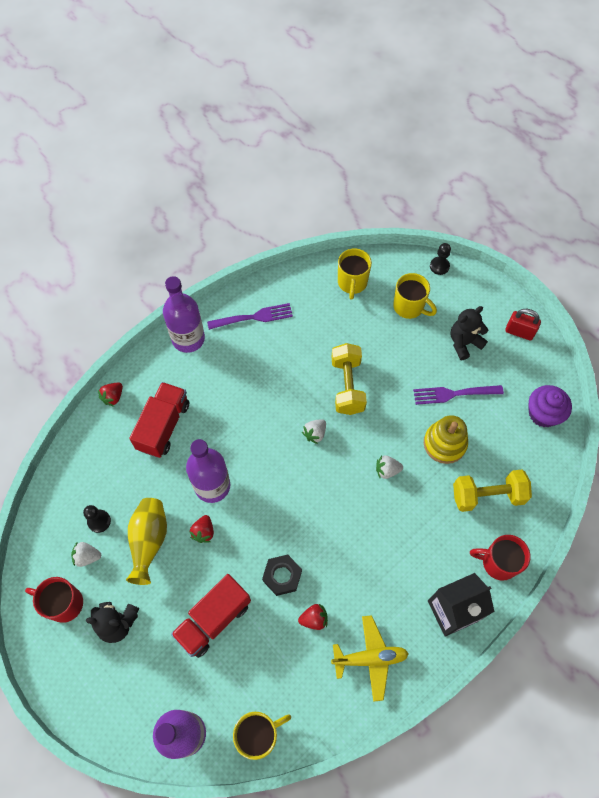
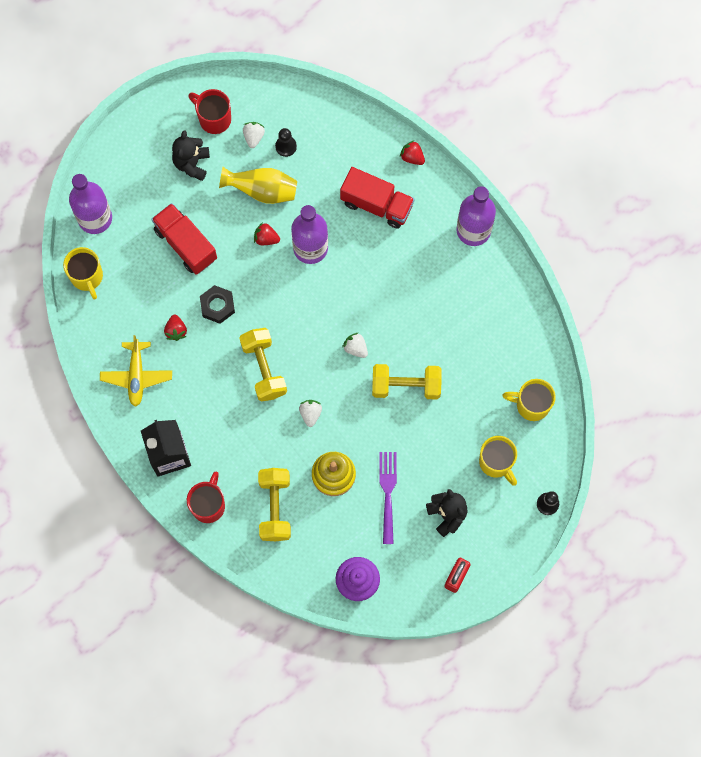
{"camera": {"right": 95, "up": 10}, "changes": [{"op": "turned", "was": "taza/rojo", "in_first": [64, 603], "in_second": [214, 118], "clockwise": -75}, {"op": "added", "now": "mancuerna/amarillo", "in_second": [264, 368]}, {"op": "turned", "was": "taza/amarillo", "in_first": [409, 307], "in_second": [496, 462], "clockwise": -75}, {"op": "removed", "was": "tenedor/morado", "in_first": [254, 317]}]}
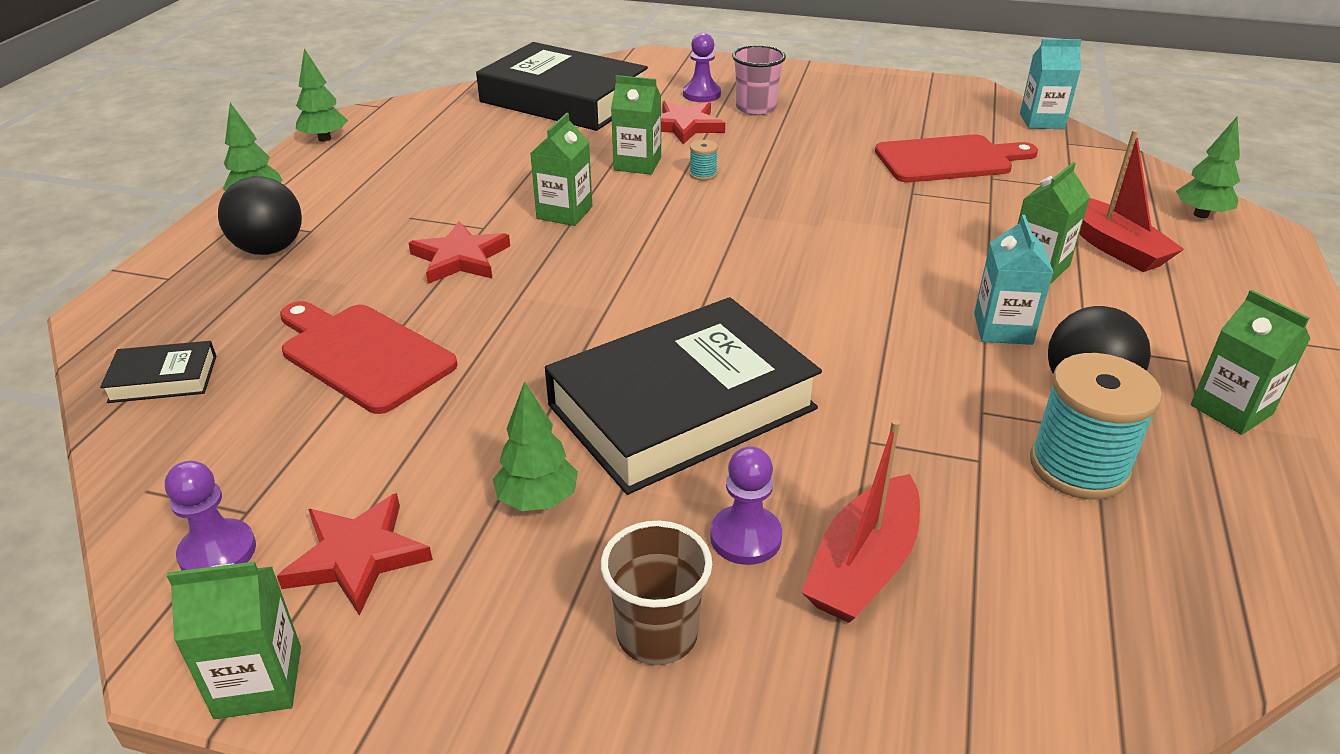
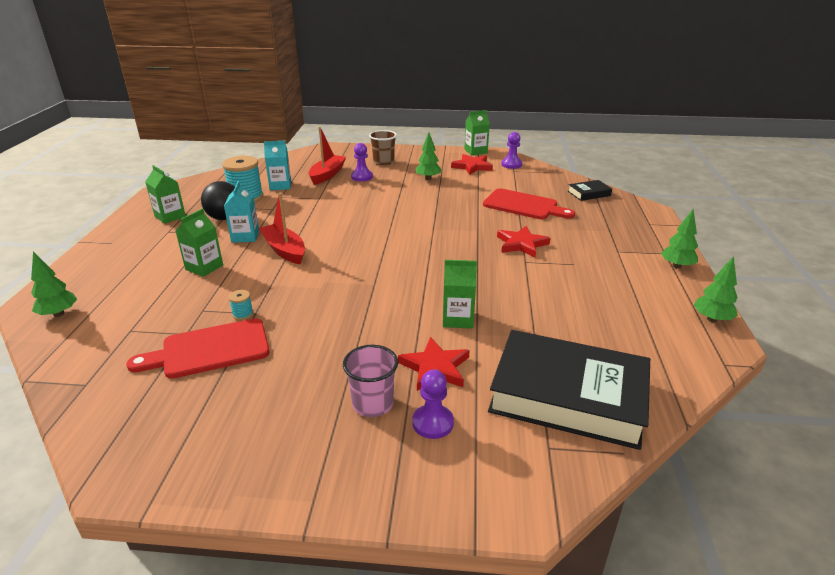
{"camera": {"right": 170, "up": -5}, "changes": [{"op": "moved", "was": "carrete/turquesa", "in_first": [703, 174], "in_second": [243, 314]}, {"op": "moved", "was": "barco/rojo", "in_first": [1113, 246], "in_second": [284, 250]}, {"op": "moved", "was": "cartón de leche/turquesa", "in_first": [1042, 121], "in_second": [280, 185]}, {"op": "removed", "was": "pelota/negro", "in_first": [269, 249]}, {"op": "removed", "was": "cartón de leche/verde", "in_first": [564, 213]}, {"op": "removed", "was": "libro/negro", "in_first": [682, 407]}]}
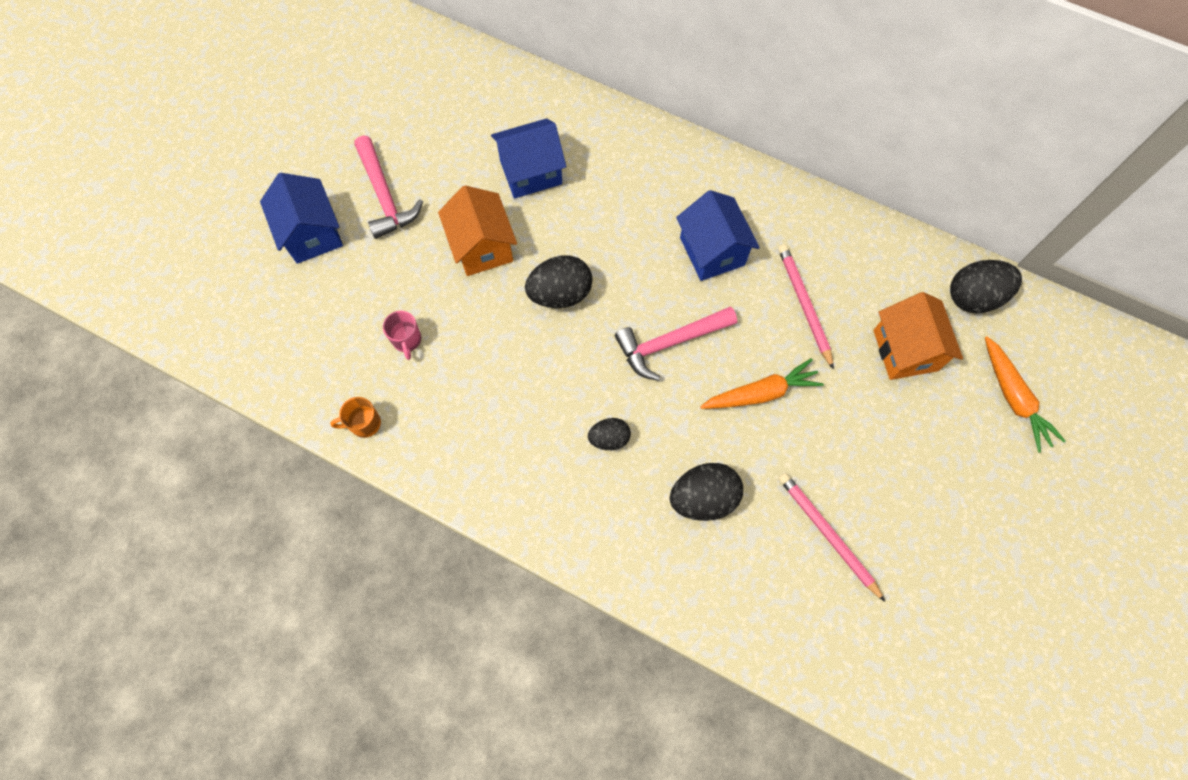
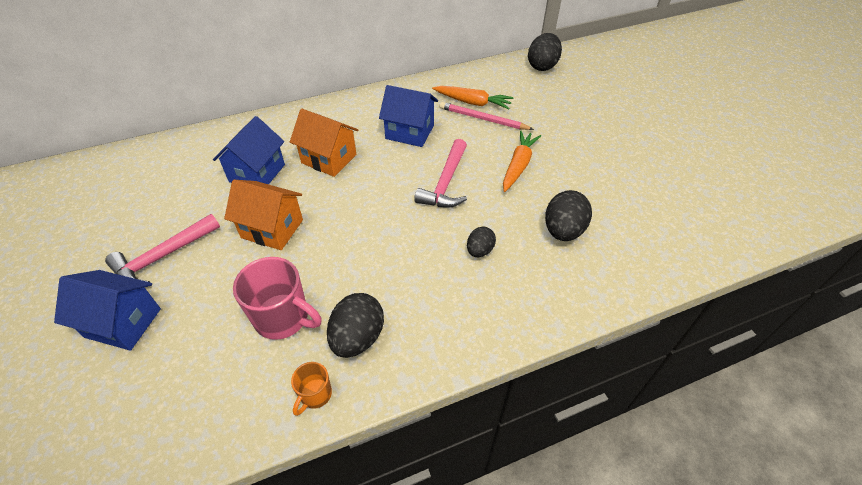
{"camera": {"right": -50, "up": -20}, "changes": [{"op": "turned", "was": "martillo/rosa", "in_first": [385, 196], "in_second": [162, 257], "clockwise": 120}, {"op": "resized", "was": "taza/rosa", "in_first": [407, 340], "in_second": [283, 318], "ratio": 1.89}, {"op": "moved", "was": "casa/naranja", "in_first": [905, 350], "in_second": [329, 159]}, {"op": "moved", "was": "huevo/negro", "in_first": [560, 294], "in_second": [357, 338]}, {"op": "moved", "was": "zanahoria/naranja", "in_first": [1013, 398], "in_second": [473, 102]}, {"op": "removed", "was": "lápiz/rosa", "in_first": [827, 535]}]}
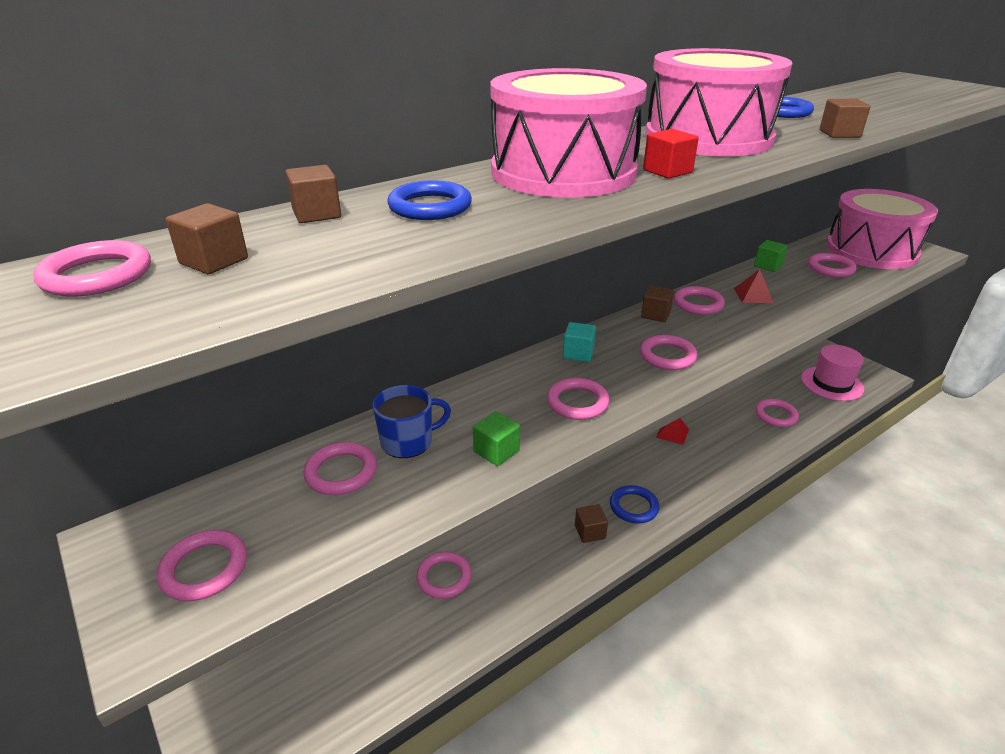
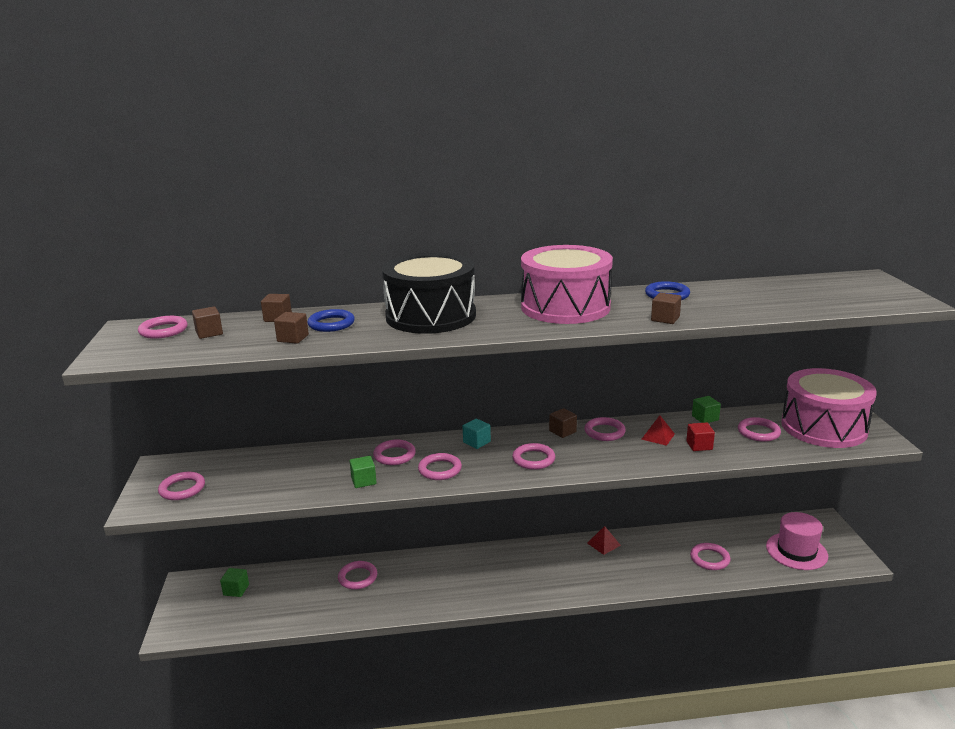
{"camera": {"right": 30, "up": -10}, "changes": [{"op": "added", "now": "cubo/verde", "in_second": [236, 590]}, {"op": "moved", "was": "cubo/marrón", "in_first": [590, 532], "in_second": [293, 338]}, {"op": "moved", "was": "anillo/rosa", "in_first": [341, 472], "in_second": [394, 455]}, {"op": "recoloured", "was": "tambor/rosa", "now": "tambor/negro", "in_first": [563, 172], "in_second": [431, 316]}, {"op": "moved", "was": "cubo/rojo", "in_first": [667, 171], "in_second": [699, 445]}, {"op": "removed", "was": "taza/azul", "in_first": [408, 442]}, {"op": "removed", "was": "anillo/azul", "in_first": [633, 507]}]}
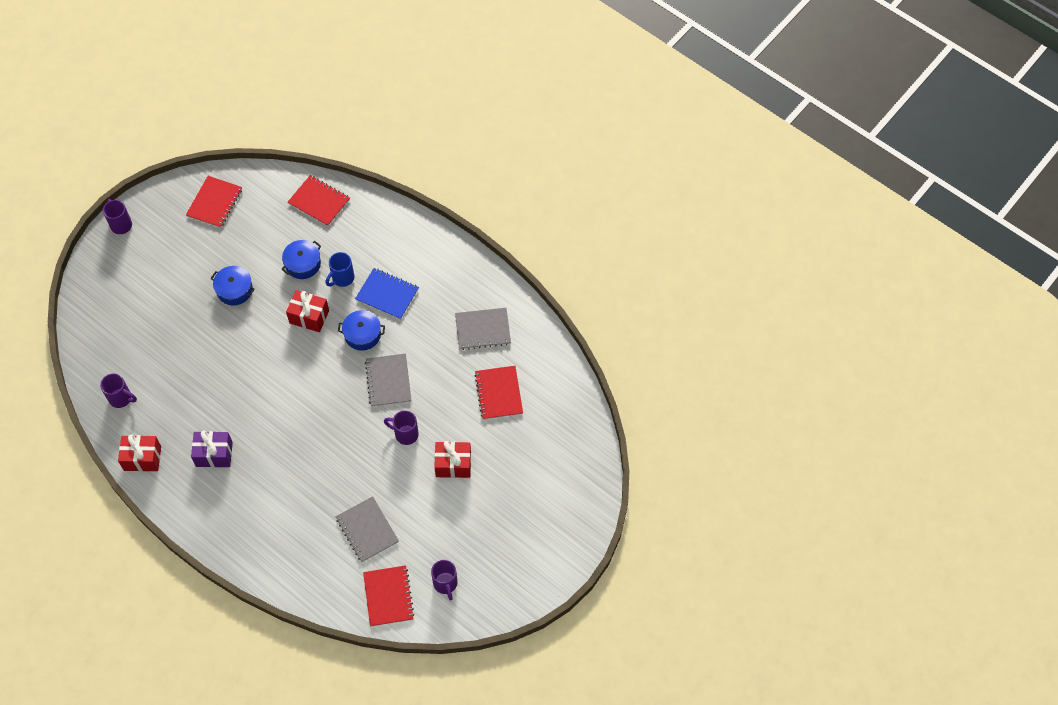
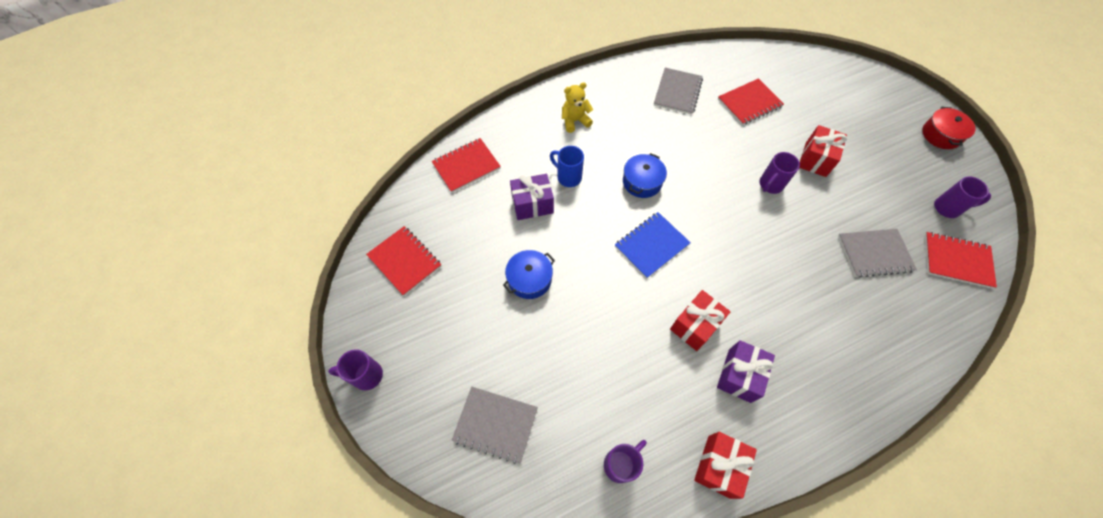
{"camera": {"right": -65, "up": 0}, "changes": [{"op": "moved", "was": "cuaderno/gris", "in_first": [388, 381], "in_second": [495, 424]}, {"op": "replaced", "was": "olla/azul", "now": "regalo/morado", "in_first": [303, 264], "in_second": [532, 204]}, {"op": "turned", "was": "taza/azul", "in_first": [342, 278], "in_second": [568, 177], "clockwise": 150}, {"op": "added", "now": "osito/amarillo", "in_second": [575, 121]}, {"op": "moved", "was": "cuaderno/azul", "in_first": [387, 294], "in_second": [651, 245]}, {"op": "moved", "was": "regalo/rojo", "in_first": [309, 317], "in_second": [695, 325]}, {"op": "turned", "was": "cuaderno/rojo", "in_first": [499, 393], "in_second": [749, 103], "clockwise": -45}, {"op": "added", "now": "olla/rojo", "in_second": [941, 135]}]}
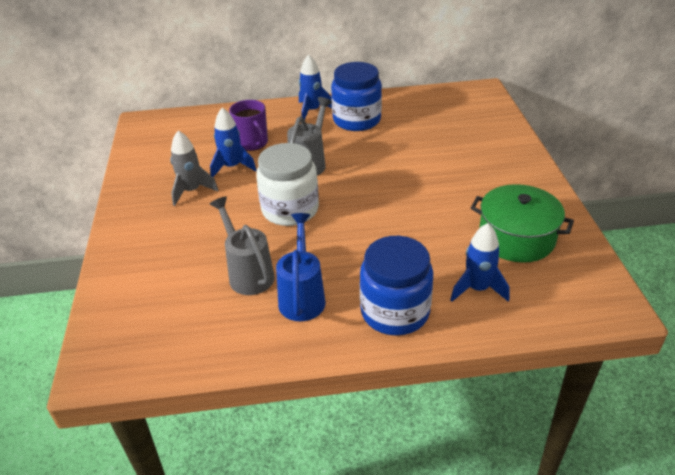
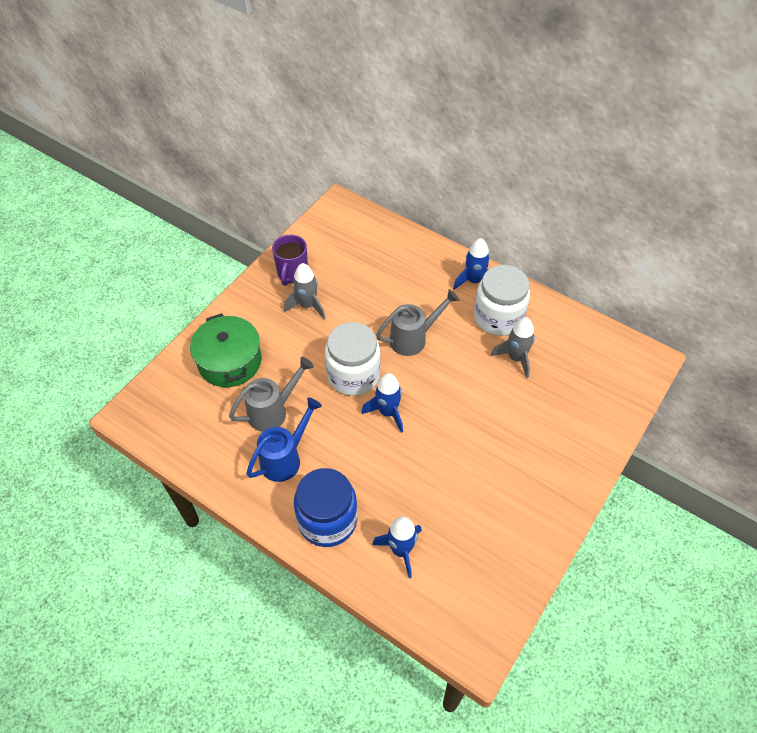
{"camera": {"right": 40, "up": 15}, "changes": [{"op": "moved", "was": "olla/verde", "in_first": [516, 238], "in_second": [229, 361]}, {"op": "turned", "was": "regadera/gris", "in_first": [248, 273], "in_second": [272, 411], "clockwise": 45}, {"op": "moved", "was": "taza/morado", "in_first": [252, 143], "in_second": [292, 273]}, {"op": "moved", "was": "cohete/azul", "in_first": [232, 167], "in_second": [387, 412]}, {"op": "recoloured", "was": "tarro/azul", "now": "tarro/blanco", "in_first": [356, 120], "in_second": [498, 317]}, {"op": "added", "now": "cohete/gris", "in_second": [515, 358]}]}
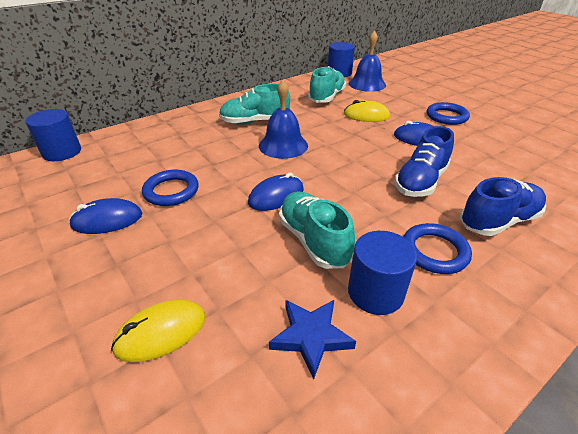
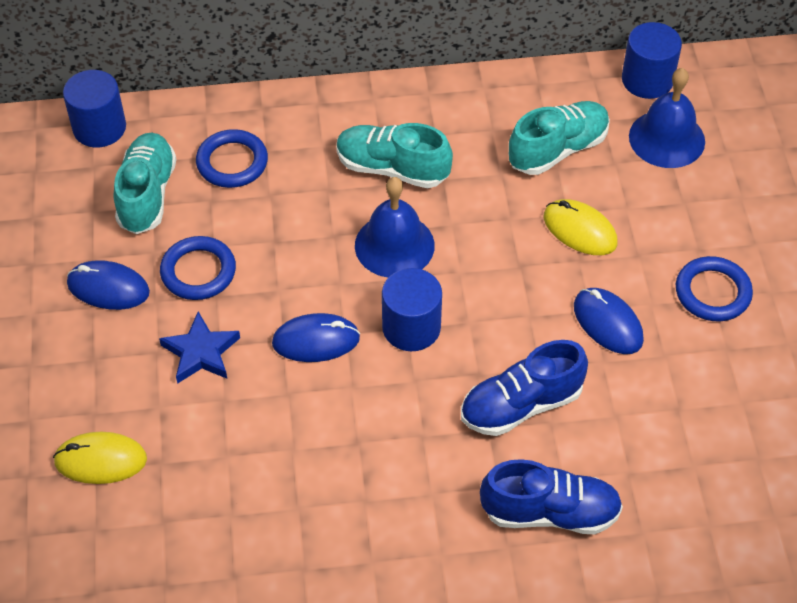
{"camera": {"right": 30, "up": 15}, "changes": [{"op": "moved", "was": "zapato/turquesa", "in_first": [313, 240], "in_second": [147, 194]}, {"op": "moved", "was": "estrella/azul", "in_first": [311, 337], "in_second": [201, 352]}, {"op": "moved", "was": "anillo/azul", "in_first": [434, 251], "in_second": [232, 162]}, {"op": "moved", "was": "cilindro/azul", "in_first": [375, 292], "in_second": [411, 327]}]}
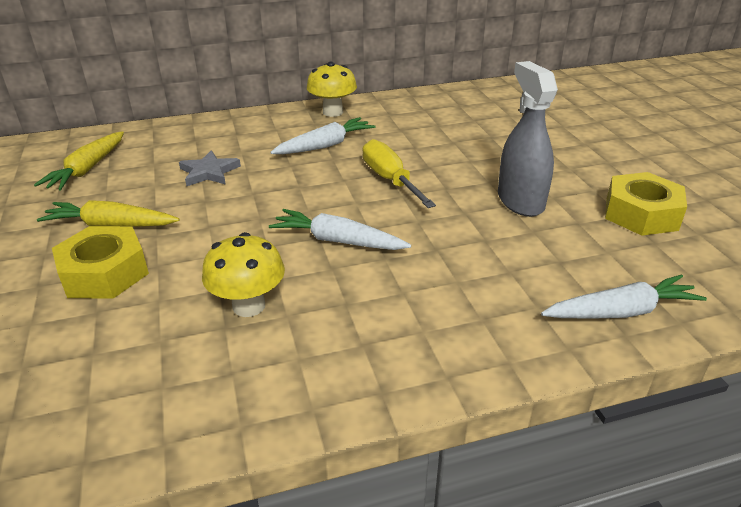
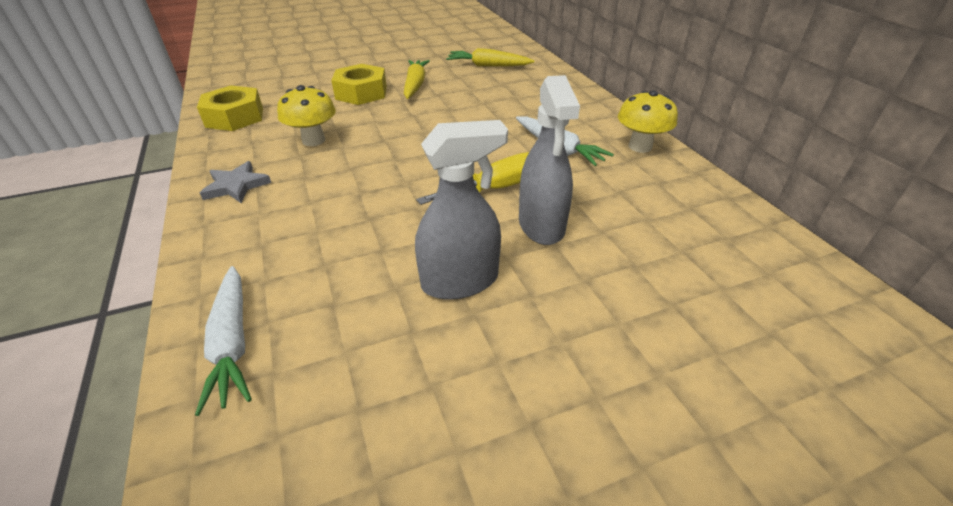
{"camera": {"right": 85, "up": 5}, "changes": [{"op": "moved", "was": "tuerca/amarillo", "in_first": [641, 214], "in_second": [235, 117]}, {"op": "moved", "was": "estrella/gris", "in_first": [209, 172], "in_second": [236, 186]}, {"op": "added", "now": "pulverizador/gris", "in_second": [541, 225]}, {"op": "removed", "was": "zanahoria/blanco", "in_first": [338, 241]}]}
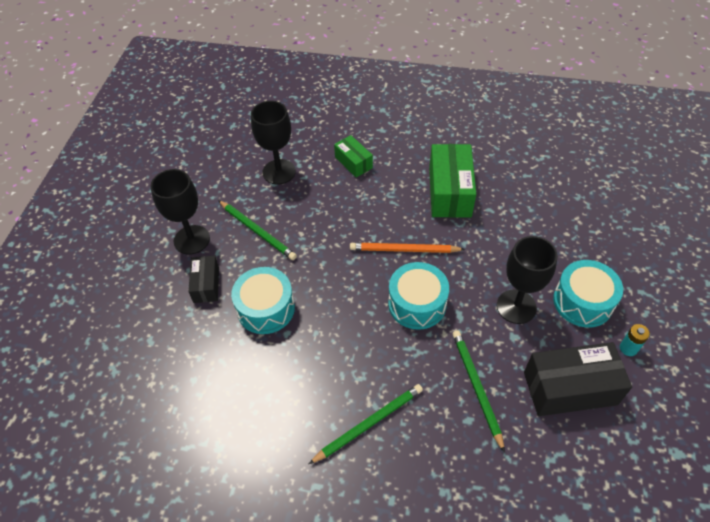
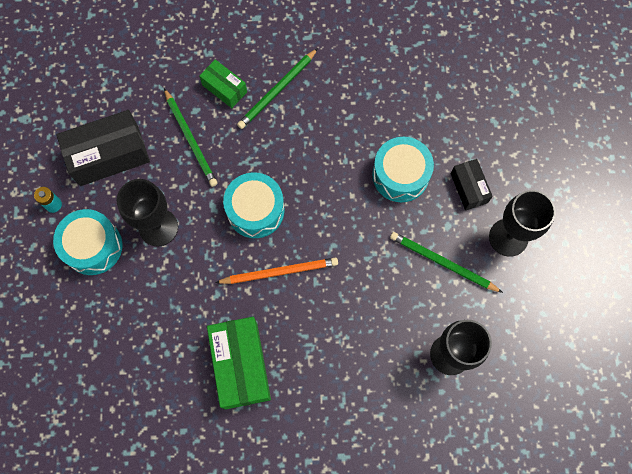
{"camera": {"right": 165, "up": 20}, "changes": [{"op": "moved", "was": "caja/verde", "in_first": [353, 162], "in_second": [224, 88]}]}
